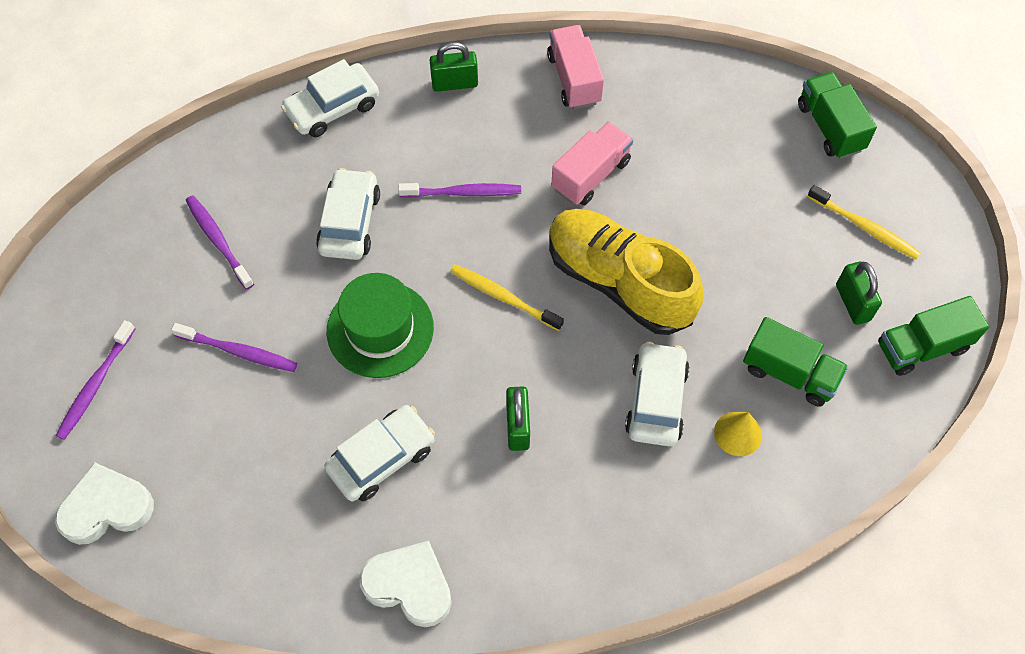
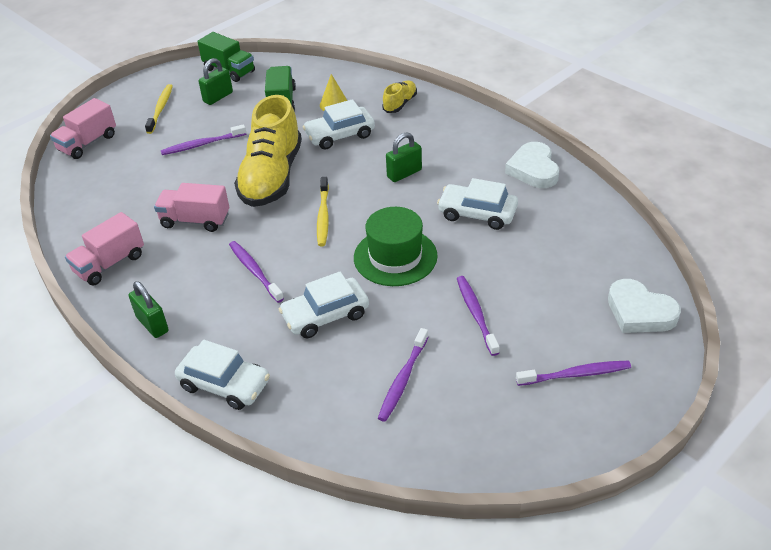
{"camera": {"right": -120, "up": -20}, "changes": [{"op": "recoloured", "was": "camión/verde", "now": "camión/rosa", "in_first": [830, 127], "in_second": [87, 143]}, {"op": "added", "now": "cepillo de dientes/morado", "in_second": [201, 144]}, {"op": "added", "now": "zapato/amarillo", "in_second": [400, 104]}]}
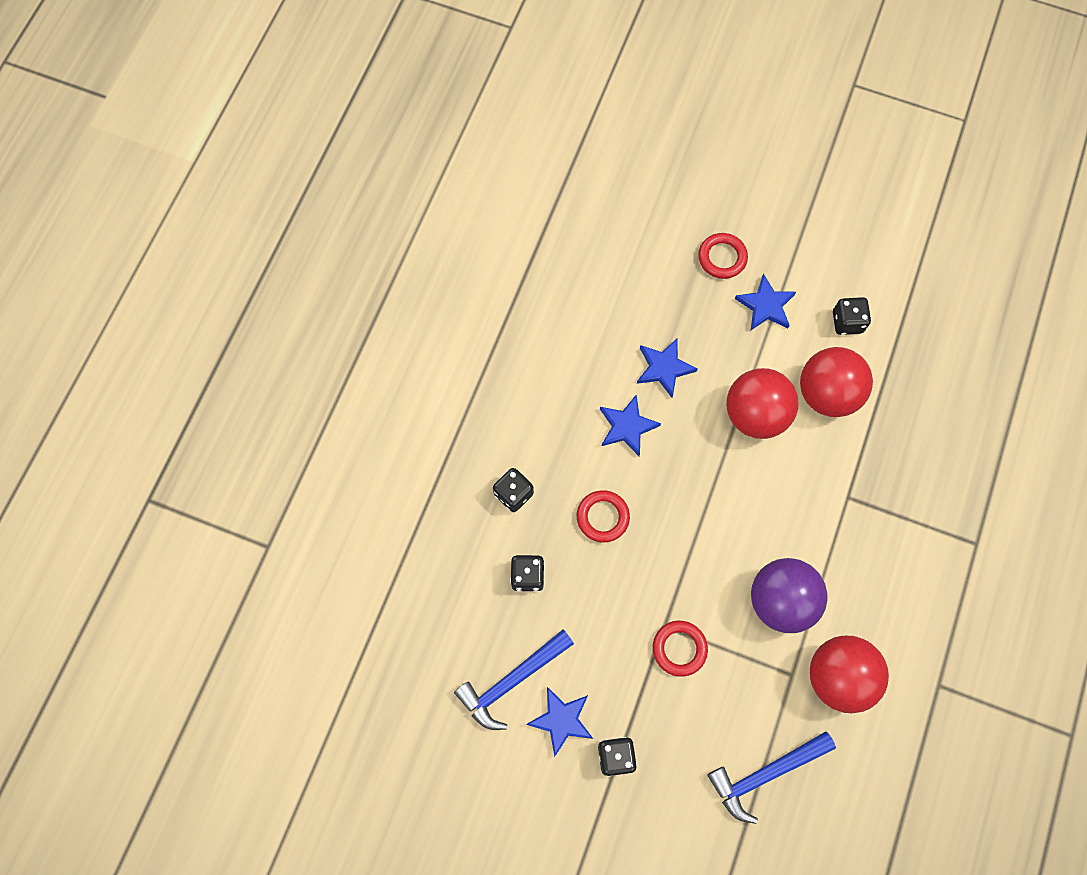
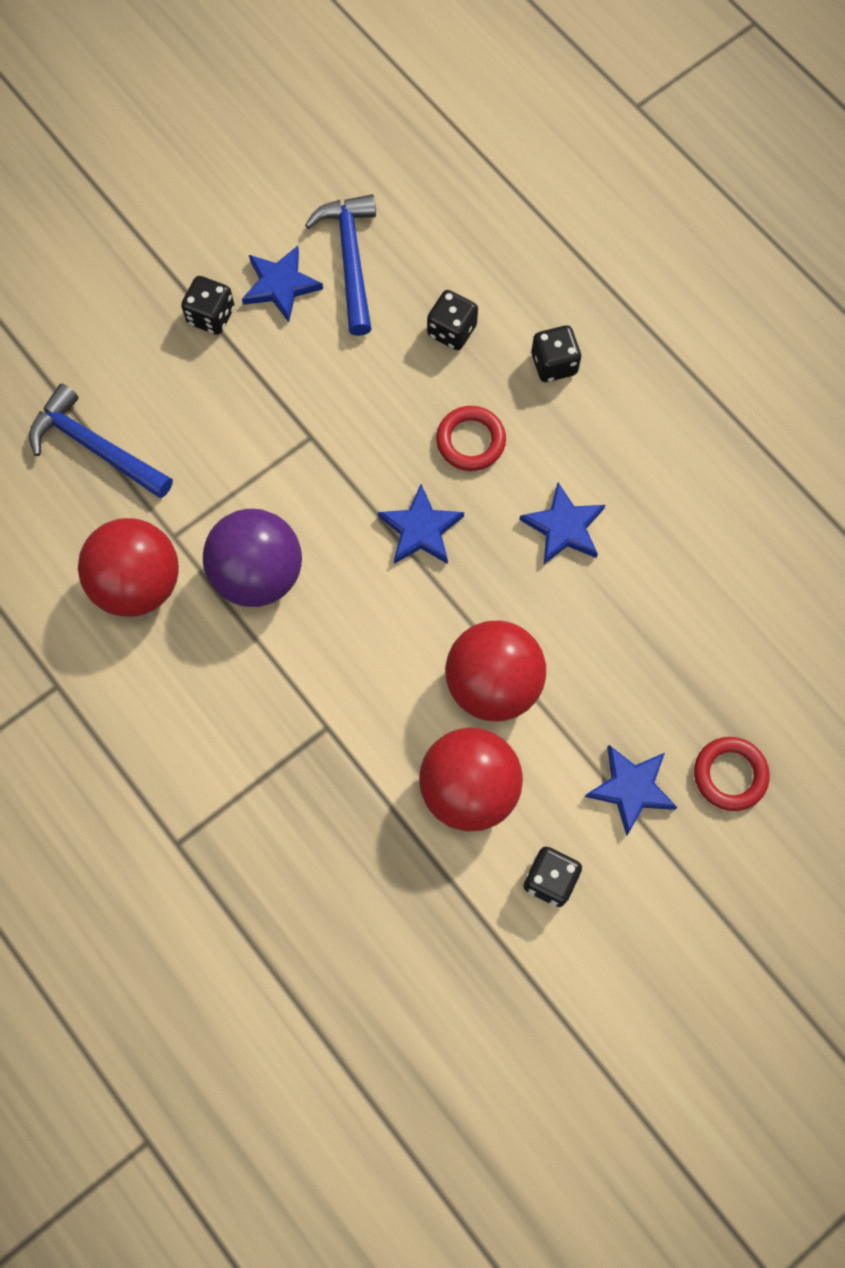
{"camera": {"right": 120, "up": 0}, "changes": [{"op": "turned", "was": "martillo/azul", "in_first": [765, 774], "in_second": [95, 447], "clockwise": -60}, {"op": "moved", "was": "estrella/azul", "in_first": [664, 368], "in_second": [420, 529]}, {"op": "removed", "was": "anillo/rojo", "in_first": [679, 649]}]}
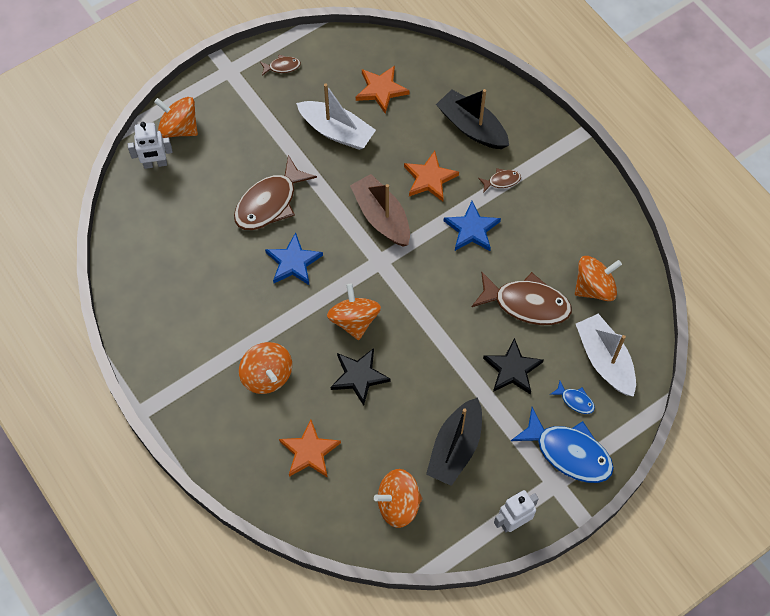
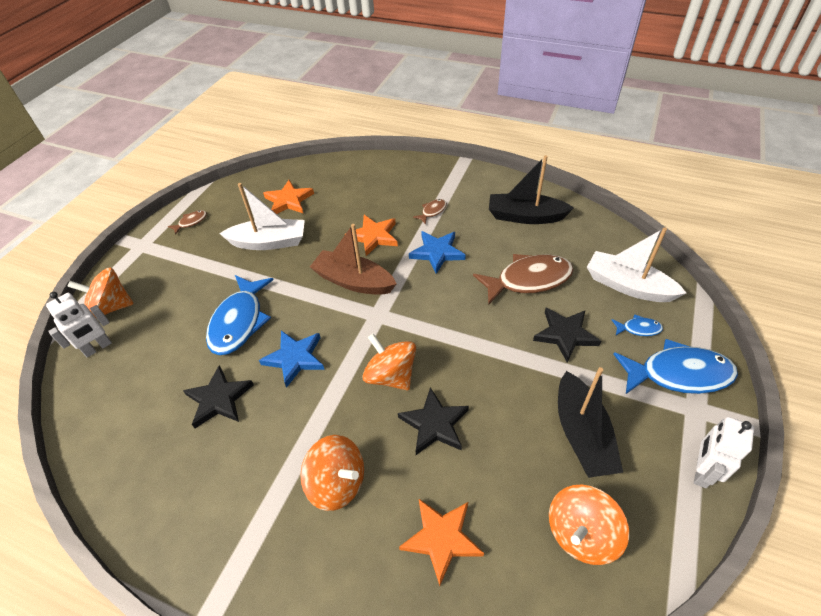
{"camera": {"right": -30, "up": -15}, "changes": [{"op": "added", "now": "estrella/negro", "in_second": [219, 399]}, {"op": "recoloured", "was": "pez/marrón", "now": "pez/azul", "in_first": [270, 202], "in_second": [239, 322]}, {"op": "moved", "was": "barco/negro", "in_first": [472, 127], "in_second": [525, 216]}, {"op": "removed", "was": "peonza/naranja", "in_first": [594, 287]}]}
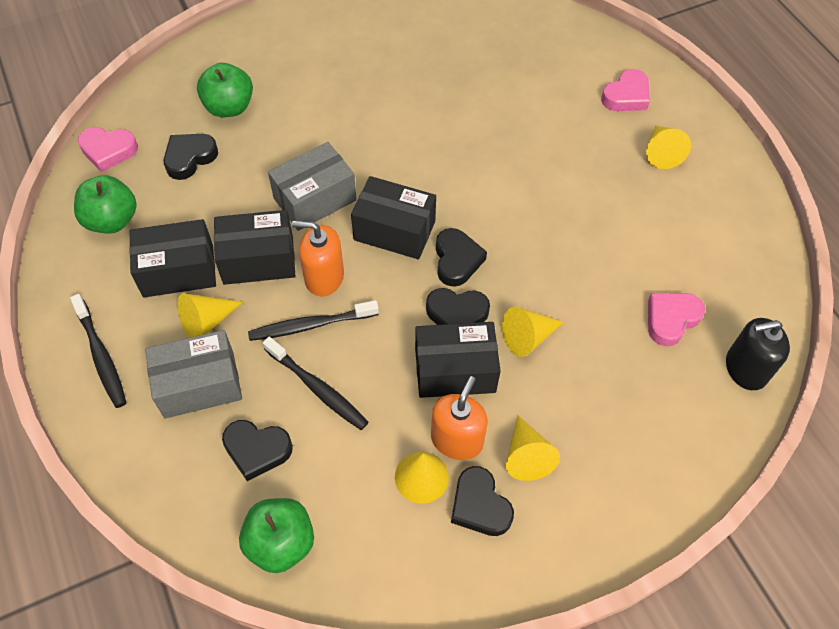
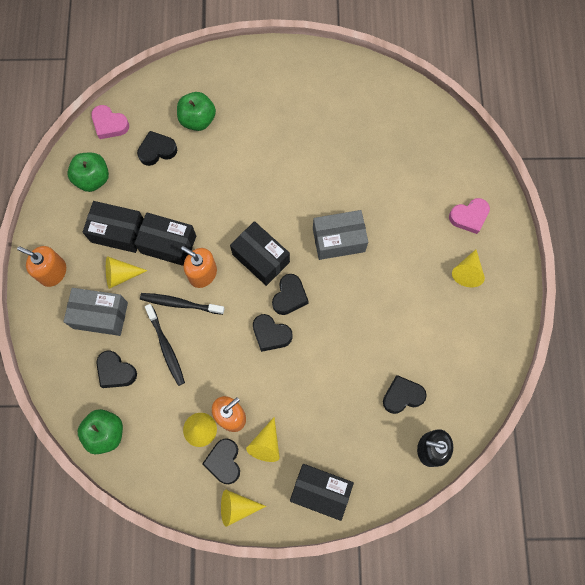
{"camera": {"right": 25, "up": 15}, "changes": [{"op": "replaced", "was": "cepillo de dientes/negro", "now": "dispensador de jabón/naranja", "in_first": [101, 356], "in_second": [53, 272]}, {"op": "moved", "was": "cono/amarillo", "in_first": [528, 337], "in_second": [237, 507]}, {"op": "moved", "was": "caja/negro", "in_first": [455, 370], "in_second": [320, 491]}, {"op": "moved", "was": "caja/gris", "in_first": [315, 199], "in_second": [338, 240]}, {"op": "recoloured", "was": "corazón/rosa", "now": "corazón/negro", "in_first": [671, 319], "in_second": [402, 396]}]}
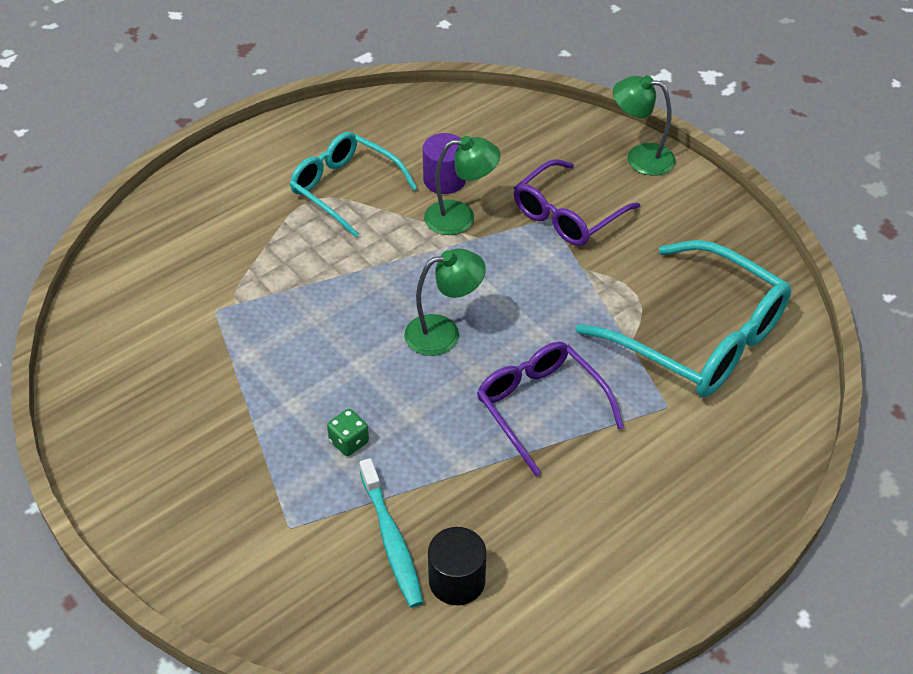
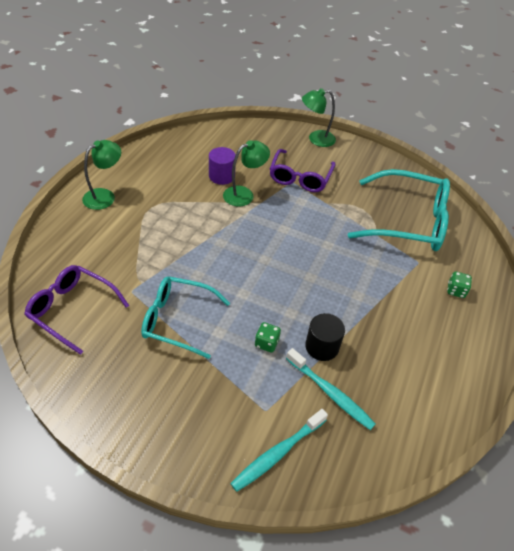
{"camera": {"right": -30, "up": 0}, "changes": [{"op": "moved", "was": "gafas/morado", "in_first": [540, 407], "in_second": [72, 310]}, {"op": "moved", "was": "lámpara/verde", "in_first": [443, 332], "in_second": [105, 196]}, {"op": "moved", "was": "gafas/turquesa", "in_first": [345, 188], "in_second": [177, 320]}, {"op": "added", "now": "cepillo de dientes/turquesa", "in_second": [278, 453]}, {"op": "moved", "was": "cilindro/negro", "in_first": [457, 580], "in_second": [322, 346]}, {"op": "added", "now": "dado/verde", "in_second": [456, 290]}]}
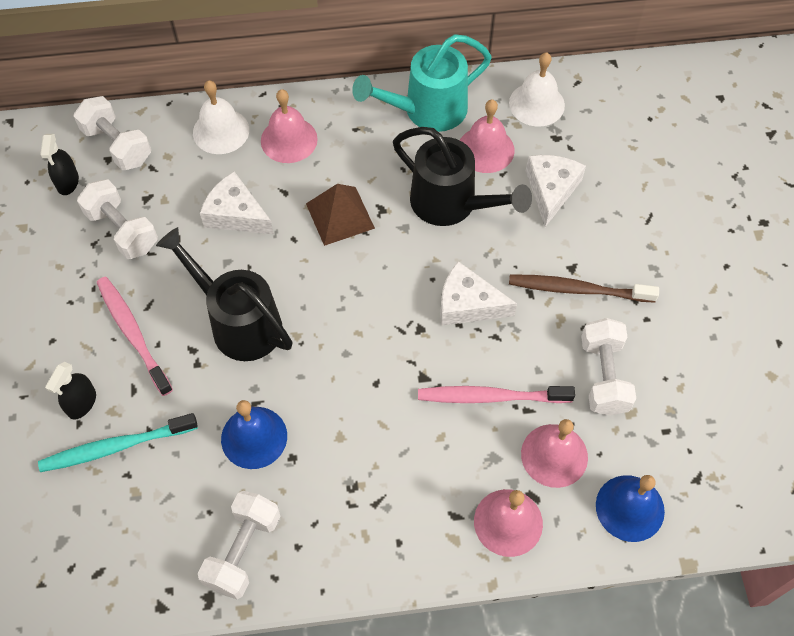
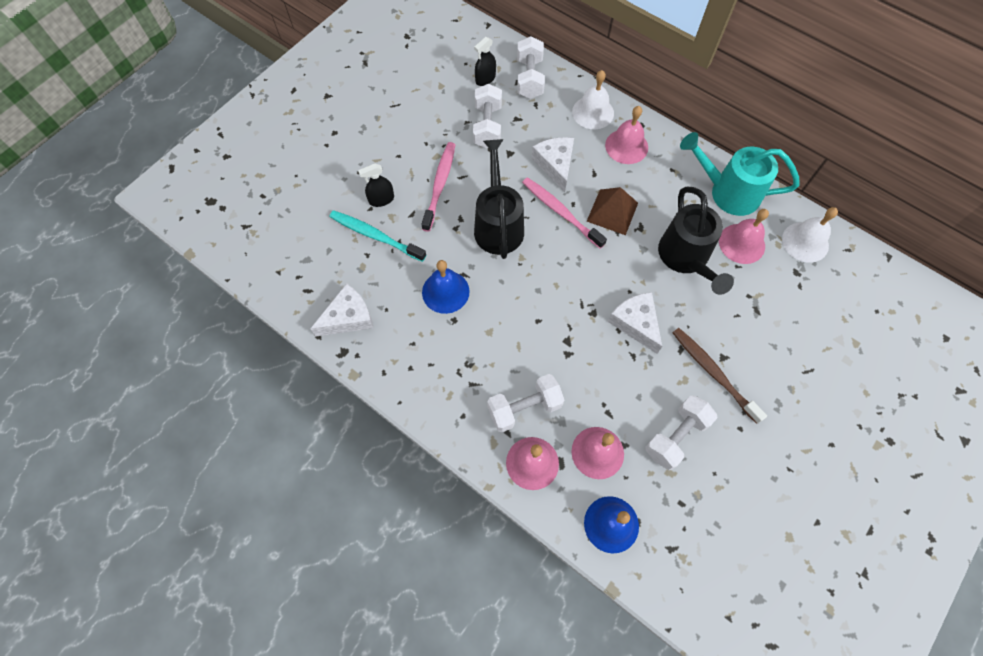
{"camera": {"right": 45, "up": 5}, "changes": [{"op": "moved", "was": "queso/blanco", "in_first": [551, 190], "in_second": [348, 317]}, {"op": "moved", "was": "mancuerna/blanco", "in_first": [243, 551], "in_second": [524, 408]}, {"op": "moved", "was": "cepillo de dientes/rosa", "in_first": [490, 397], "in_second": [560, 212]}]}
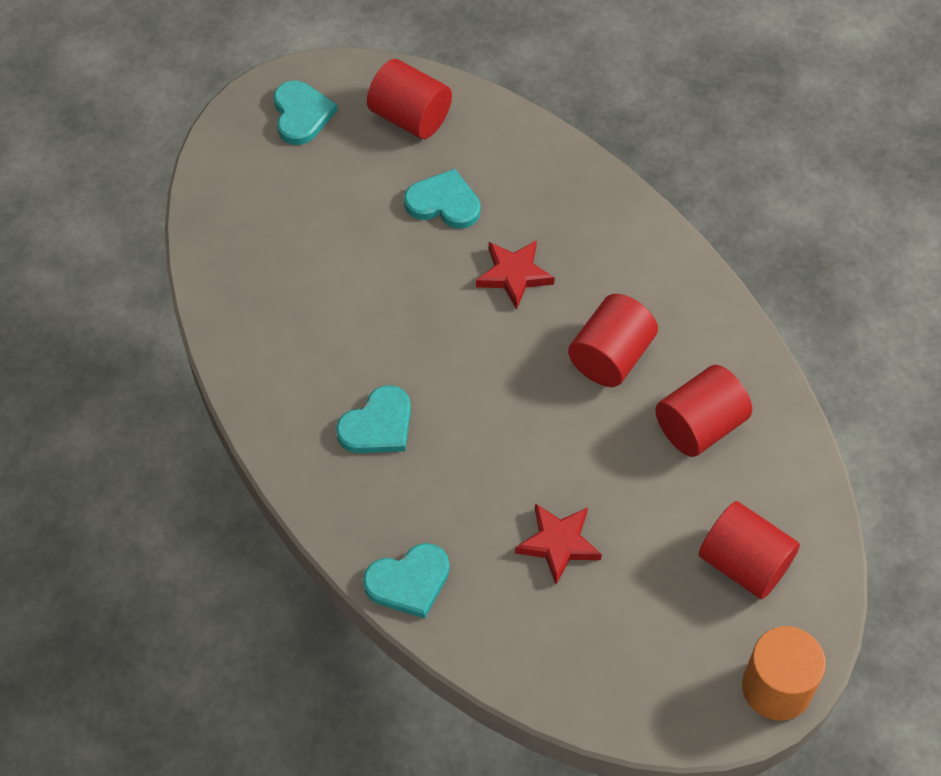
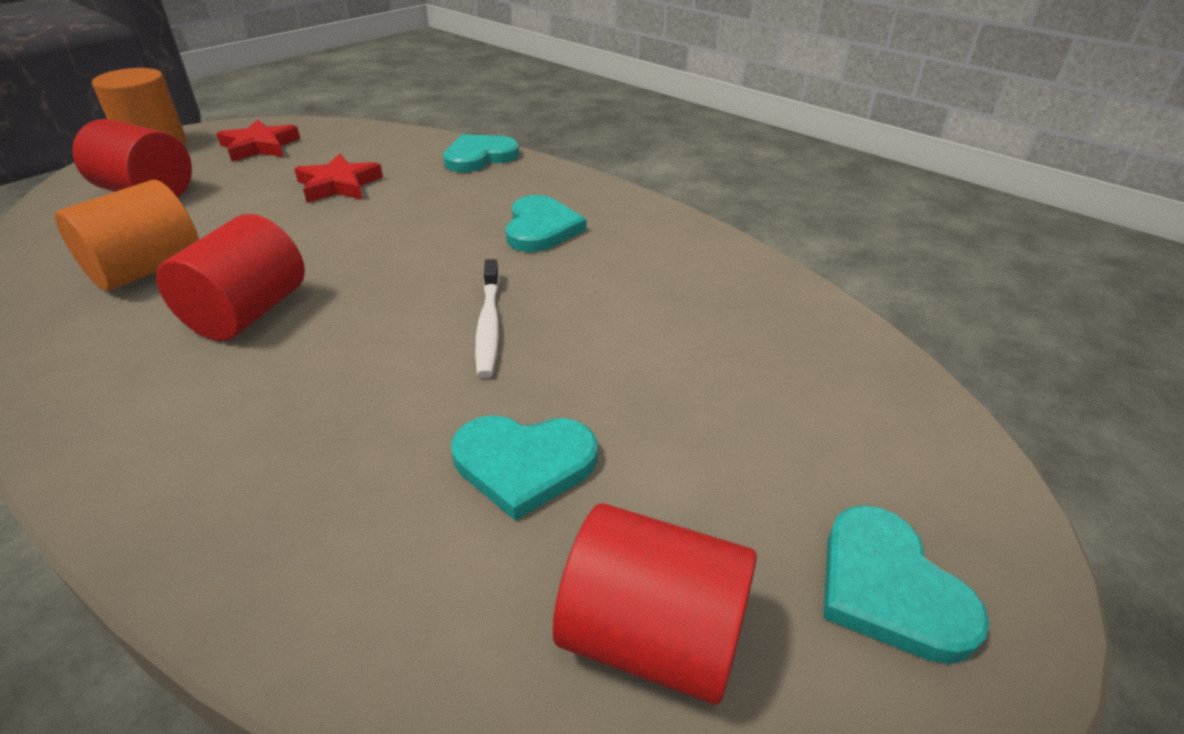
{"camera": {"right": 165, "up": -20}, "changes": [{"op": "recoloured", "was": "cilindro/rojo", "now": "cilindro/naranja", "in_first": [699, 426], "in_second": [147, 270]}, {"op": "moved", "was": "estrella/rojo", "in_first": [514, 275], "in_second": [260, 146]}, {"op": "added", "now": "cepillo de dientes/blanco", "in_second": [489, 325]}, {"op": "turned", "was": "corazón/turquesa", "in_first": [378, 425], "in_second": [541, 228], "clockwise": 150}]}
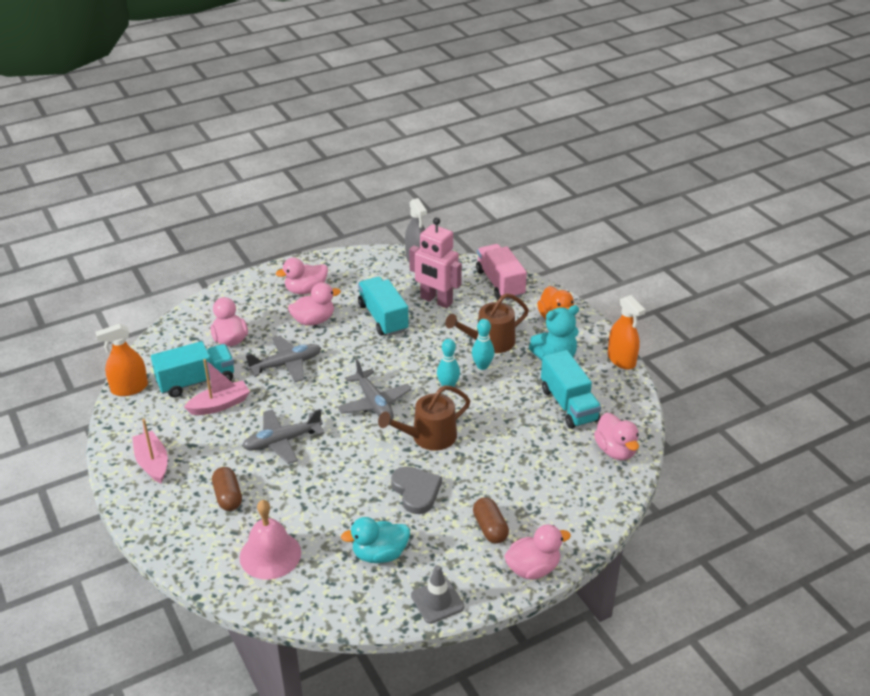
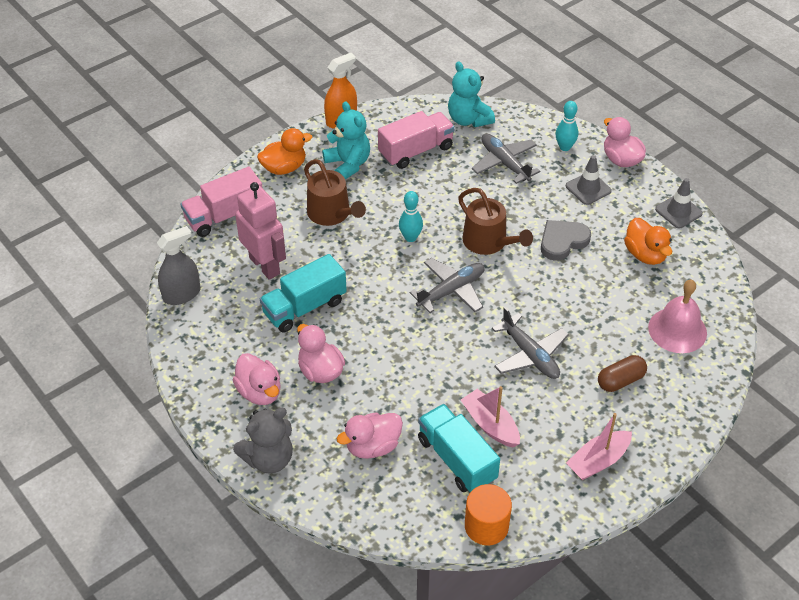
{"camera": {"right": -100, "up": 10}, "changes": [{"op": "added", "now": "osito/gris", "in_second": [269, 459]}, {"op": "turned", "was": "robot/rosa", "in_first": [436, 301], "in_second": [265, 265], "clockwise": -60}, {"op": "recoloured", "was": "camión/turquesa", "now": "camión/rosa", "in_first": [568, 405], "in_second": [416, 151]}, {"op": "replaced", "was": "pato/rosa", "now": "osito/turquesa", "in_first": [615, 450], "in_second": [468, 119]}, {"op": "replaced", "was": "pulverizador/naranja", "now": "cilindro/naranja", "in_first": [129, 388], "in_second": [486, 526]}, {"op": "moved", "was": "avión/gris", "in_first": [286, 364], "in_second": [504, 163]}, {"op": "moved", "was": "bolo/turquesa", "in_first": [482, 366], "in_second": [565, 147]}, {"op": "replaced", "was": "cápsula/marrón", "now": "cono de tráfico/gris", "in_first": [490, 528], "in_second": [588, 188]}, {"op": "recoloured", "was": "pato/turquesa", "now": "pato/naranja", "in_first": [379, 554], "in_second": [645, 254]}]}
